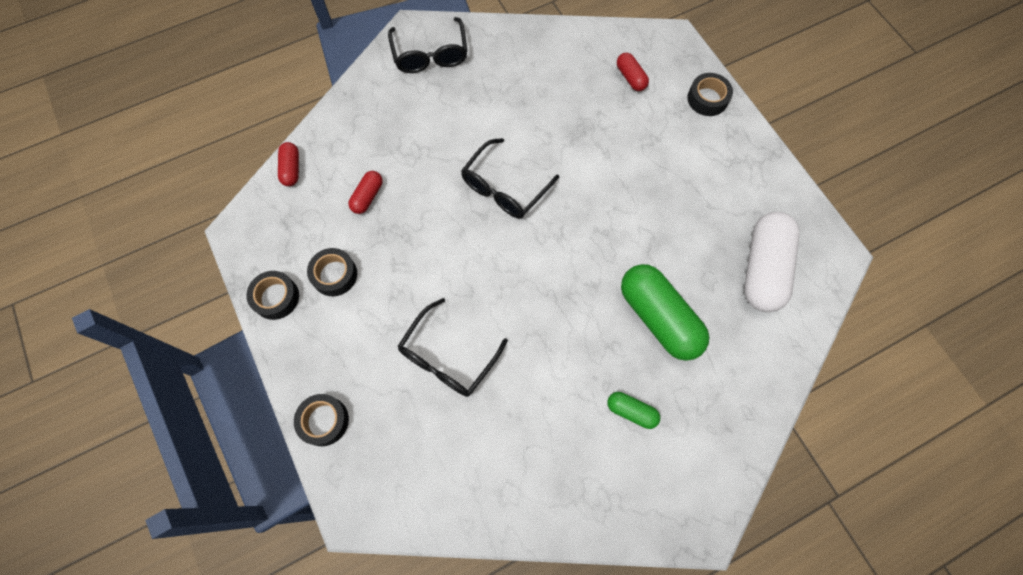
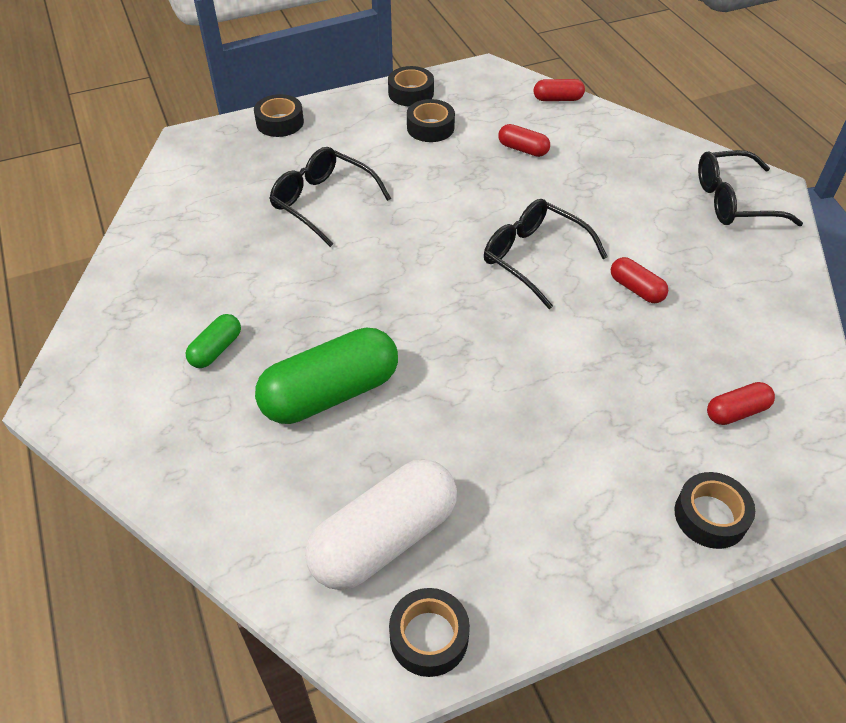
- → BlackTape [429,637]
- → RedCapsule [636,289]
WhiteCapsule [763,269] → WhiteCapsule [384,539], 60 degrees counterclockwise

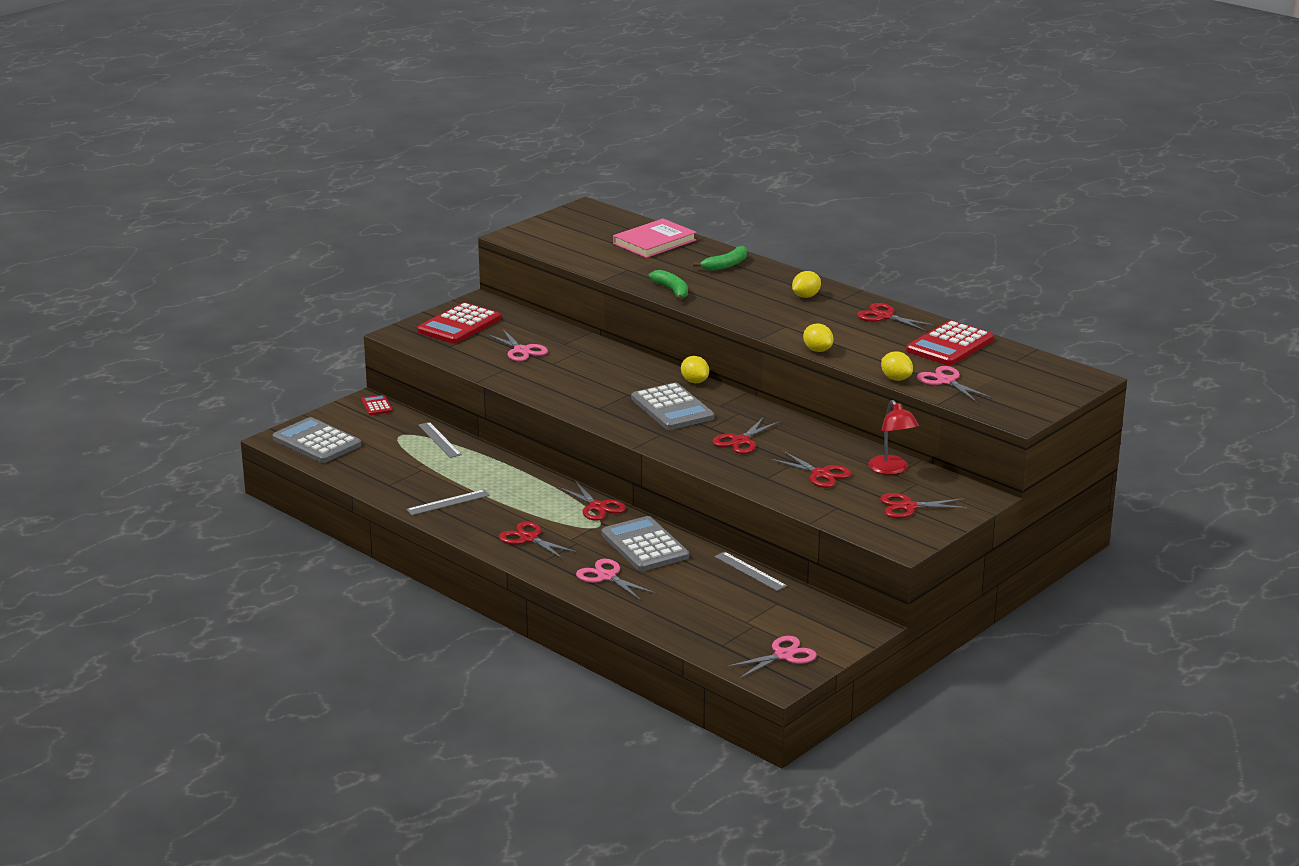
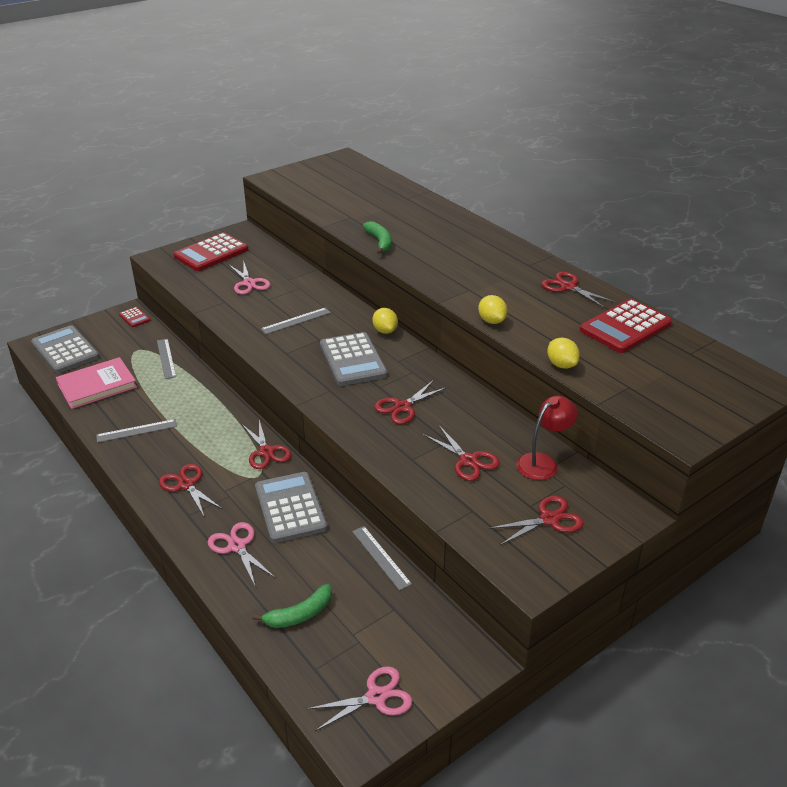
YellowLemon [806,296] → -
PinkScissors [946,381] → -
- → GreyRuler [296,321]
PinkBook [654,242] → PinkBook [97,386], shifted
GreenBanana [726,265] → GreenBanana [300,614], shifted
RedCalculator [377,406] → RedCalculator [134,317], 150 degrees clockwise
RedLamp [891,470] → RedLamp [543,462], 120 degrees counterclockwise
RedScissors [908,507] → RedScissors [549,519], 150 degrees clockwise

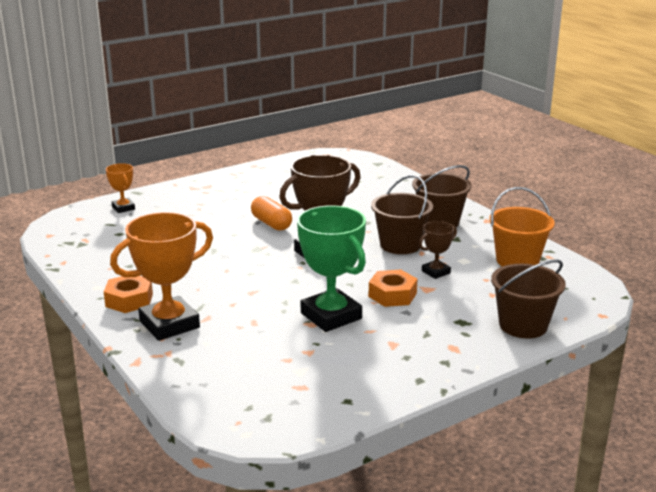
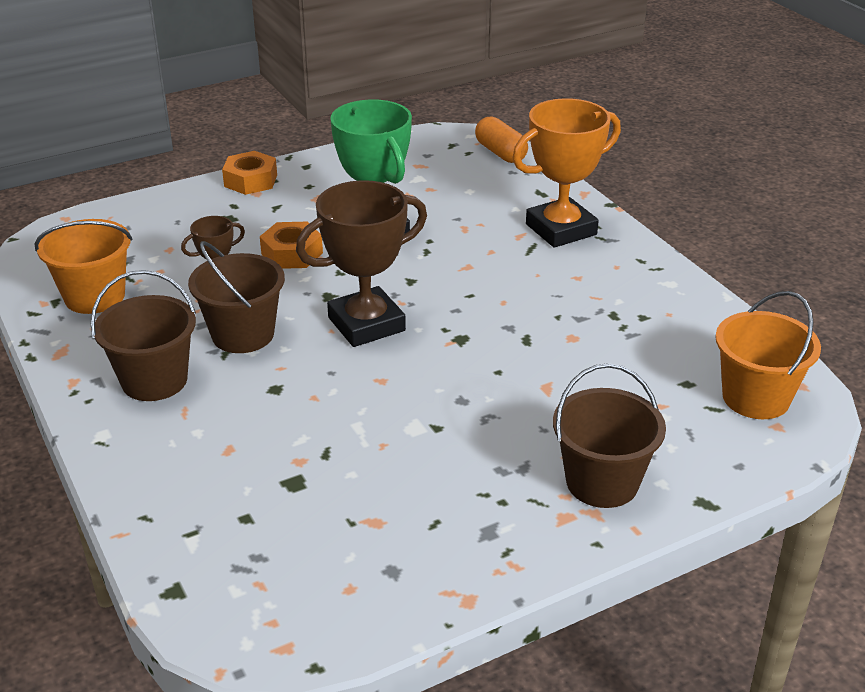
OrangeTrophy [123,208] → -
- → OrangeBucket [756,398]
OrangeNut [129,300] → OrangeNut [250,180], shifted
OrangeCapsule [271,224] → OrangeCapsule [500,153], shifted
BrownBucket [523,325] → BrownBucket [602,482], shifted

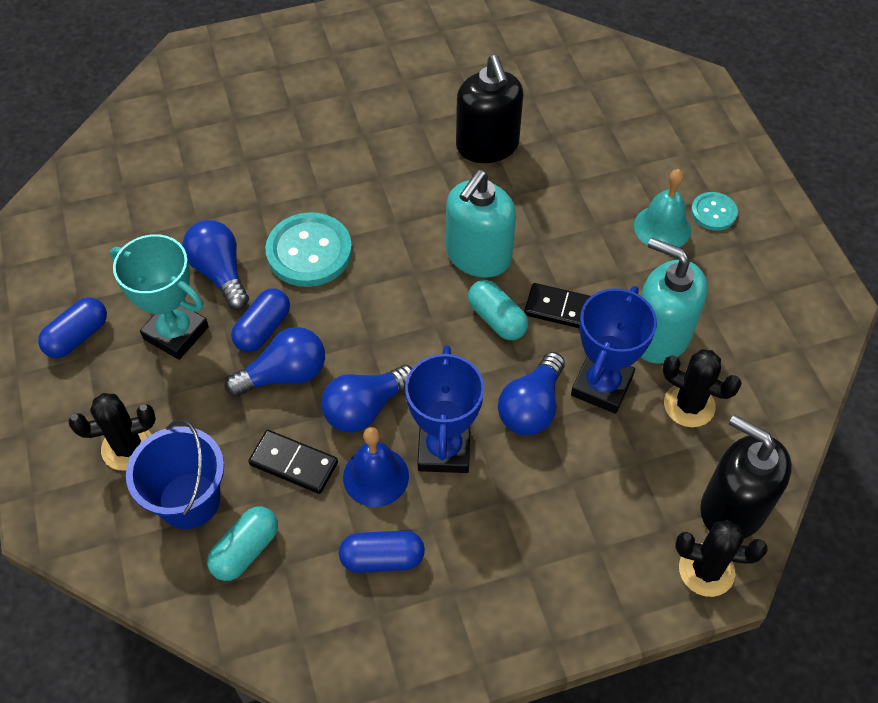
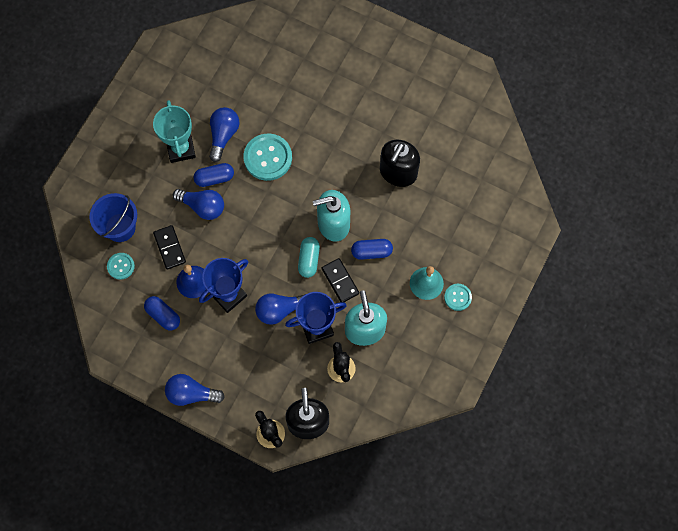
BlackCactus [128,447] → -
BlueCapsule [77,336] → BlueCapsule [371,251], shifted
BlueLightBulb [365,408] → BlueLightBulb [191,393], shifted
TurquoiseCapsule [246,550] → TurquoiseButton [121,266]

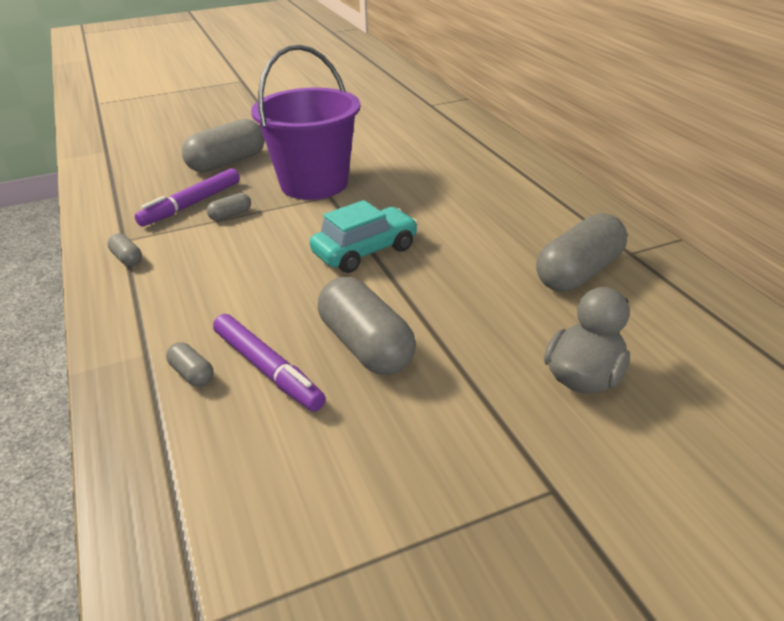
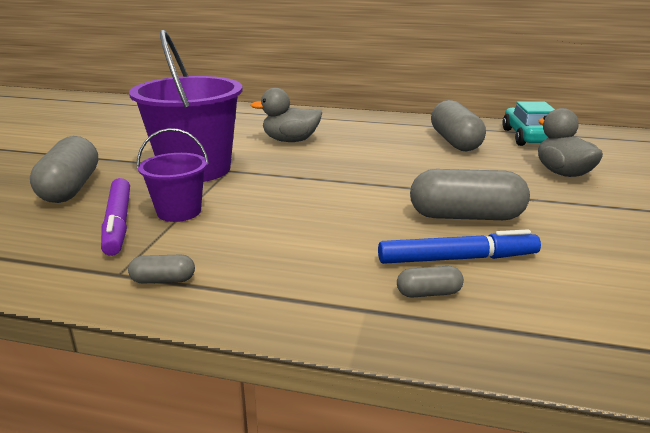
- → GreyDuck [290,141]
TurquoiseCar [365,251] → TurquoiseCar [528,137], shifted
GreyCapsule [230,215] → PurpleBucket [179,212]
PurpleMarker [267,369] → BlueMarker [457,259]

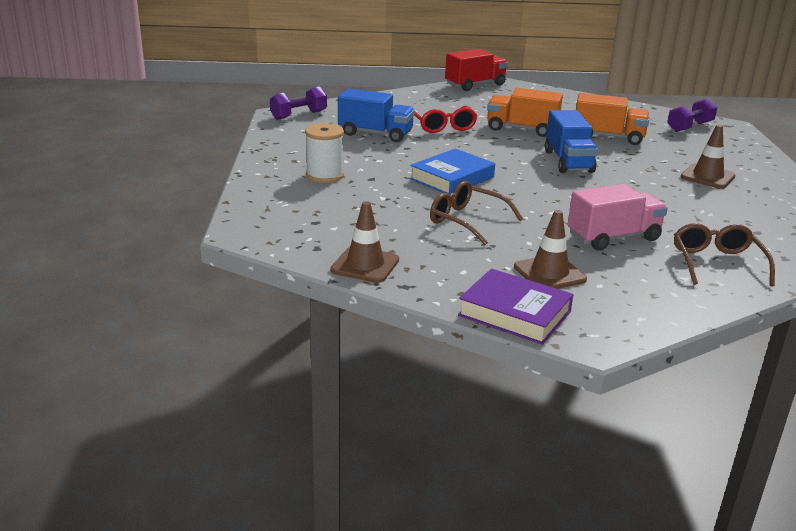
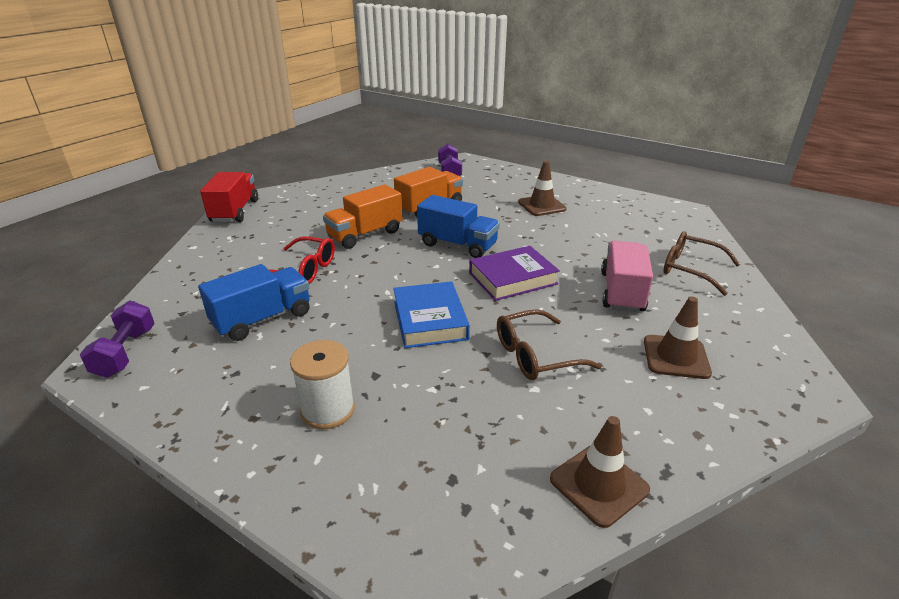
PurpleBook [514,313] → PurpleBook [512,278], shifted

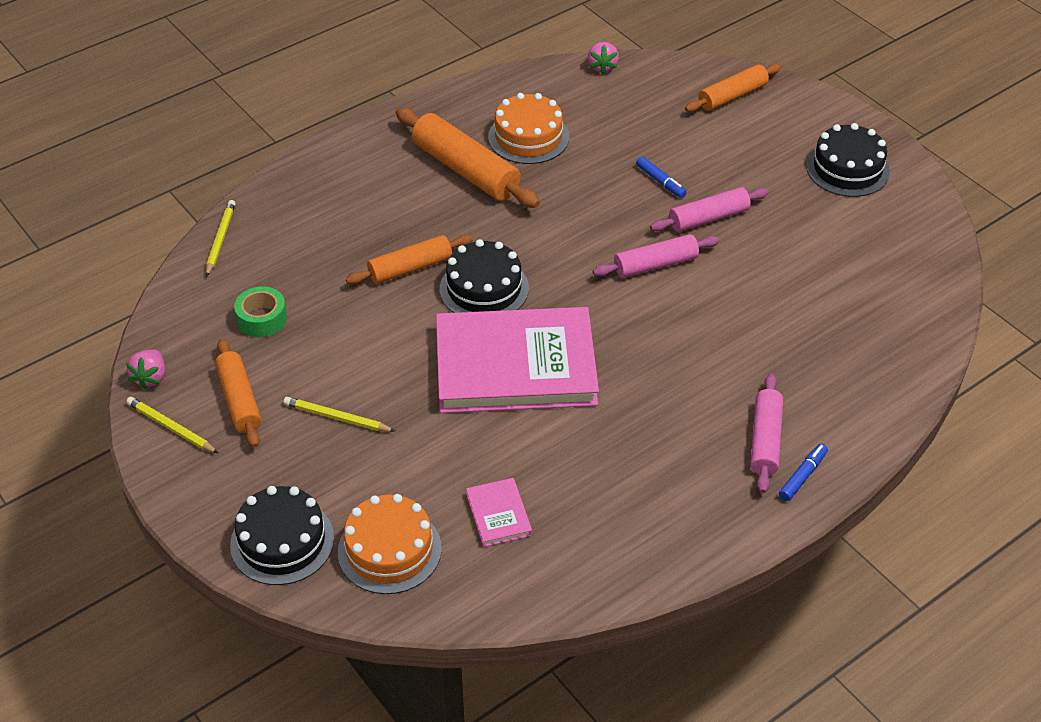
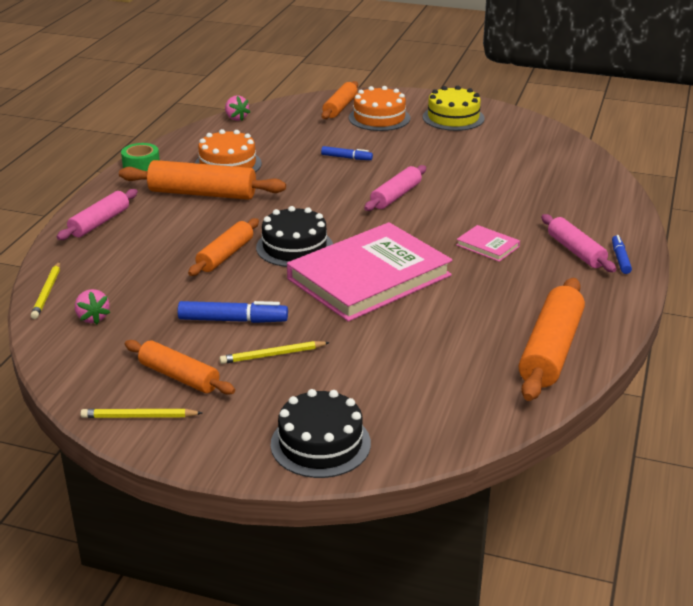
- → BlueMarker [233,320]
- → OrangeRollingPin [551,351]
PinkStrawberry [150,377] → PinkStrawberry [93,318], shifted
GreenTape [262,319] → GreenTape [141,165], shifted
OrangeCake [389,550] → OrangeCake [379,118], shifted
PinkBook [499,514] → PinkBook [488,246], shifted
PinkRollingPin [708,218] → PinkRollingPin [99,222], shifted
BlackCake [847,169] → YellowCake [453,118]
YellowPencil [220,239] → YellowPencil [47,292], 150 degrees counterclockwise

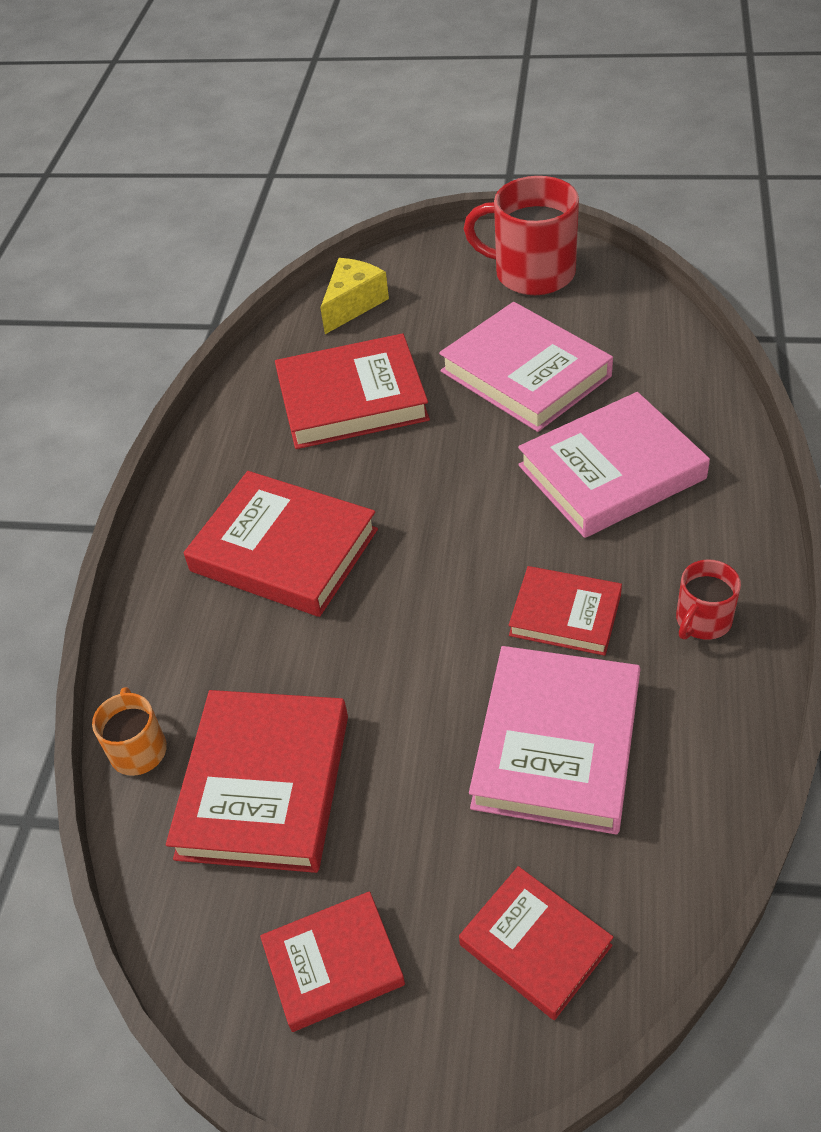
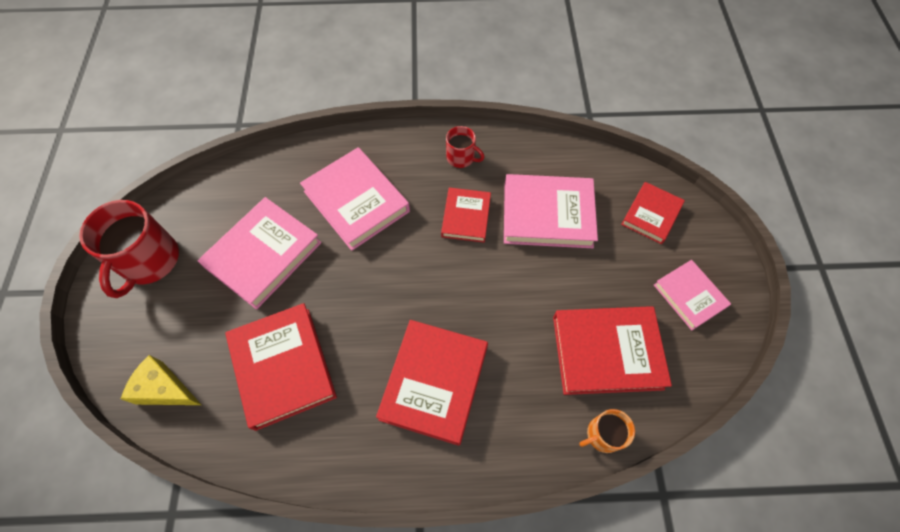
RedBook [333,964] → PinkBook [689,296]

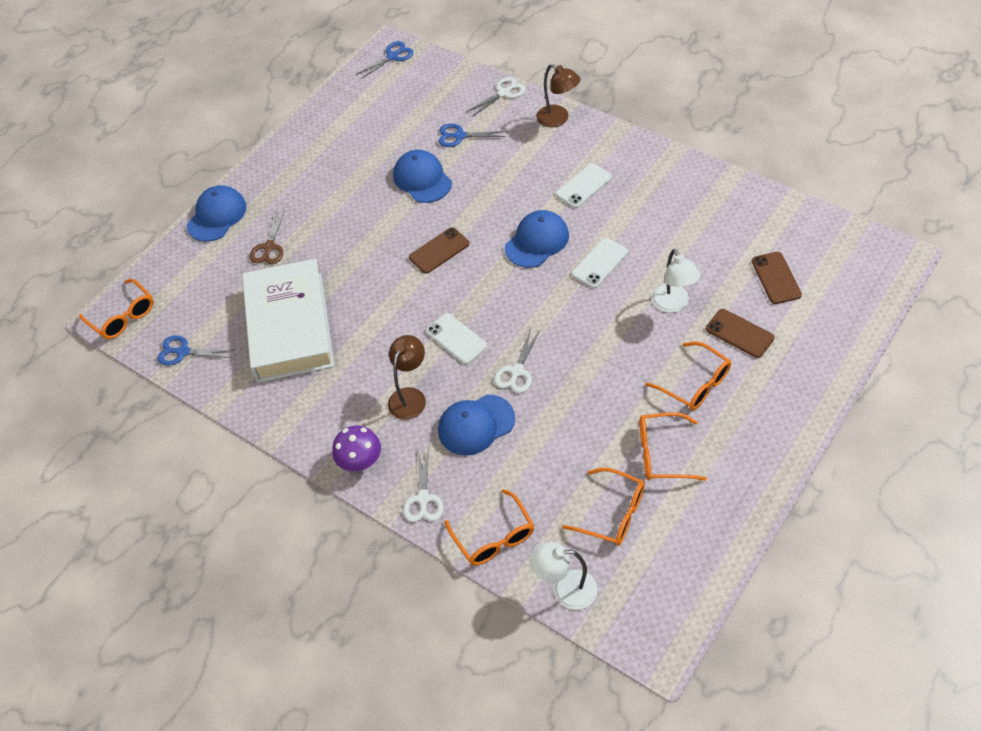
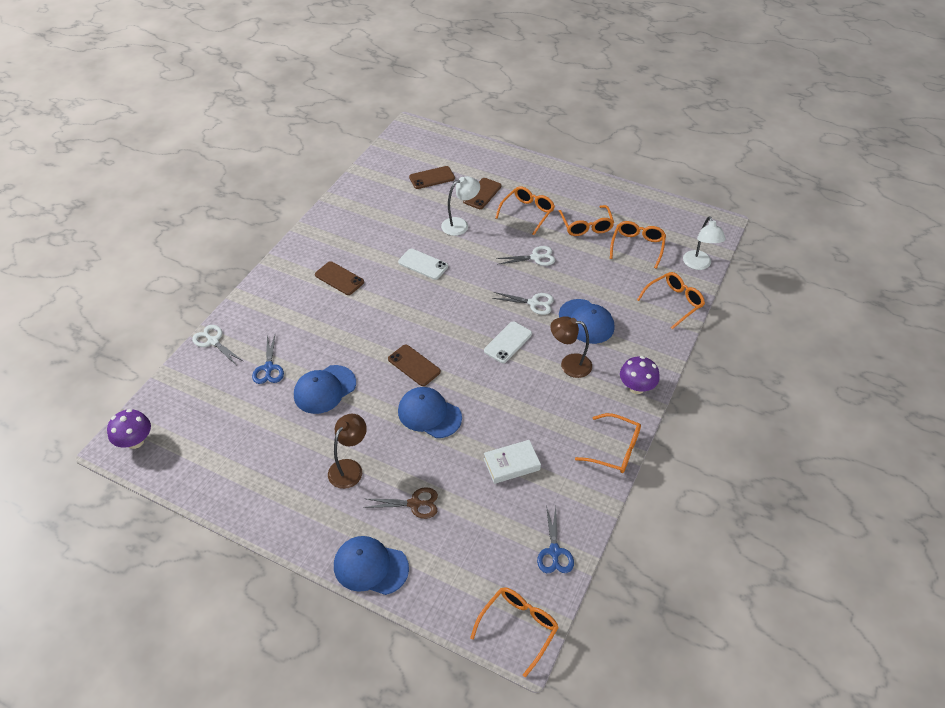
- → OrangeGlasses [615,450]
WhiteScissors [423,498] → WhiteScissors [535,257], shifted
BlueCap [537,241] → BlueCap [429,414], shifted
BrownLamp [558,119] → BrownLamp [349,468], shifted
BlueScissors [392,56] → PurpleMushroom [135,441]
WhitePhone [583,186] → BrownPhone [339,278]
WhiteBook [290,327] → WhiteBook [511,464], x0.43

